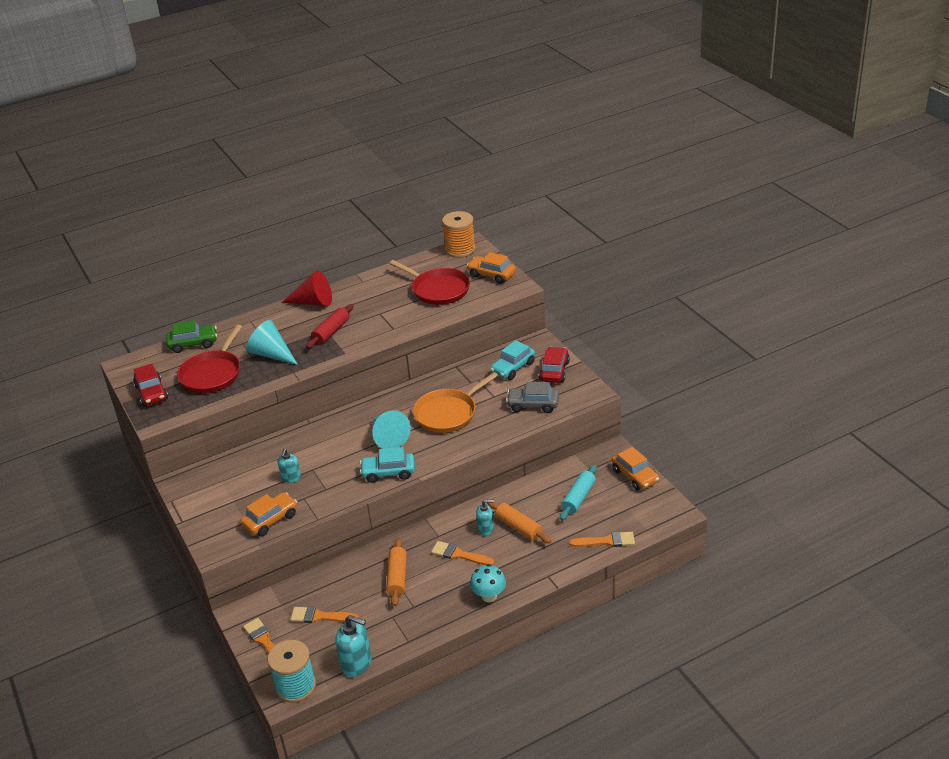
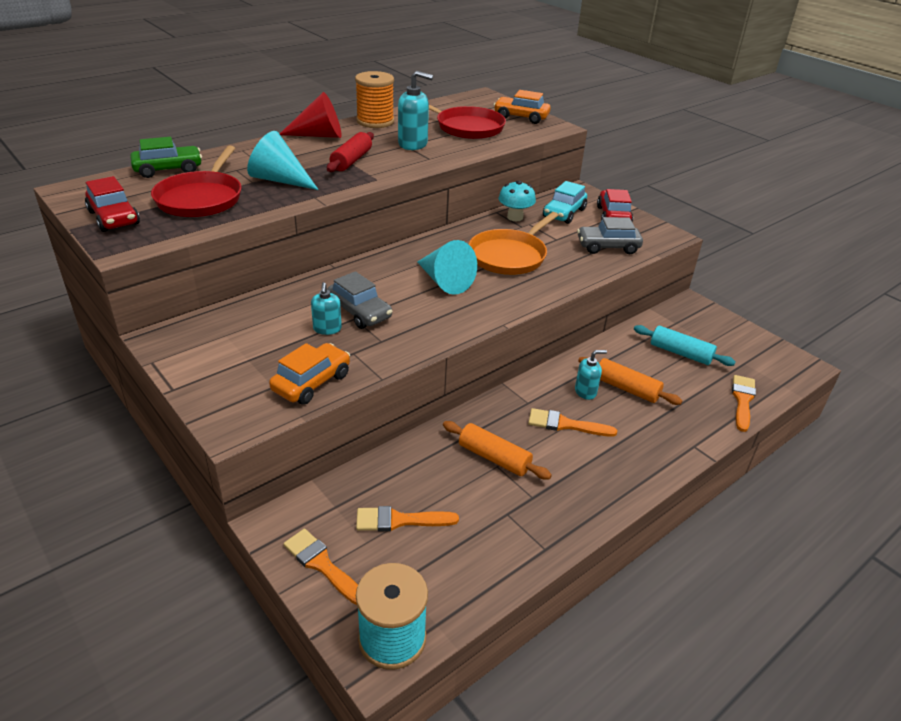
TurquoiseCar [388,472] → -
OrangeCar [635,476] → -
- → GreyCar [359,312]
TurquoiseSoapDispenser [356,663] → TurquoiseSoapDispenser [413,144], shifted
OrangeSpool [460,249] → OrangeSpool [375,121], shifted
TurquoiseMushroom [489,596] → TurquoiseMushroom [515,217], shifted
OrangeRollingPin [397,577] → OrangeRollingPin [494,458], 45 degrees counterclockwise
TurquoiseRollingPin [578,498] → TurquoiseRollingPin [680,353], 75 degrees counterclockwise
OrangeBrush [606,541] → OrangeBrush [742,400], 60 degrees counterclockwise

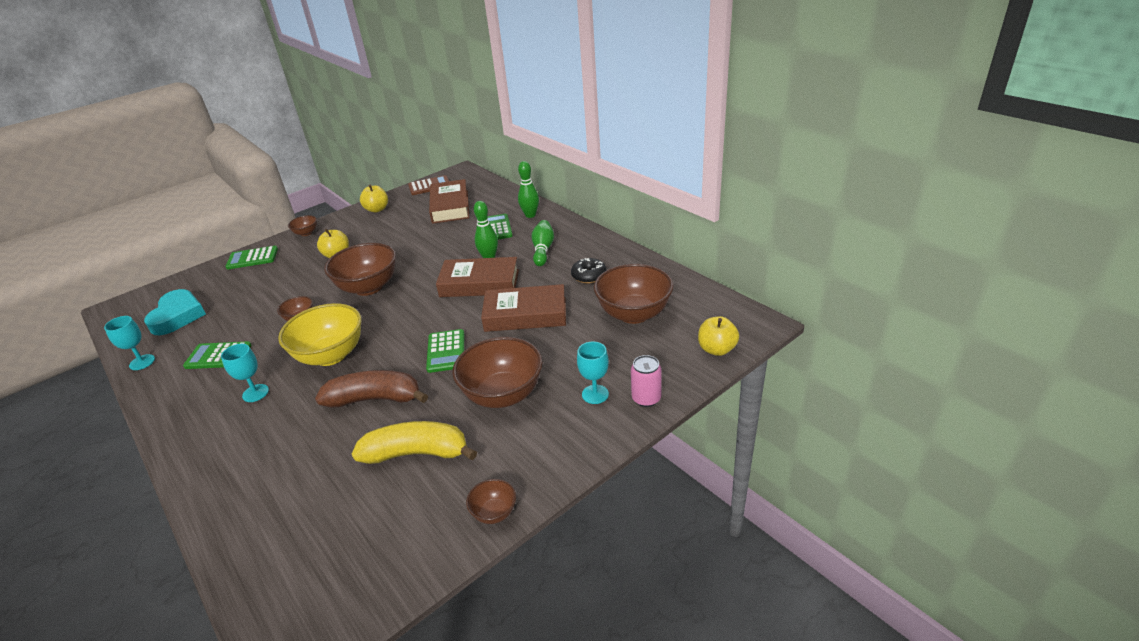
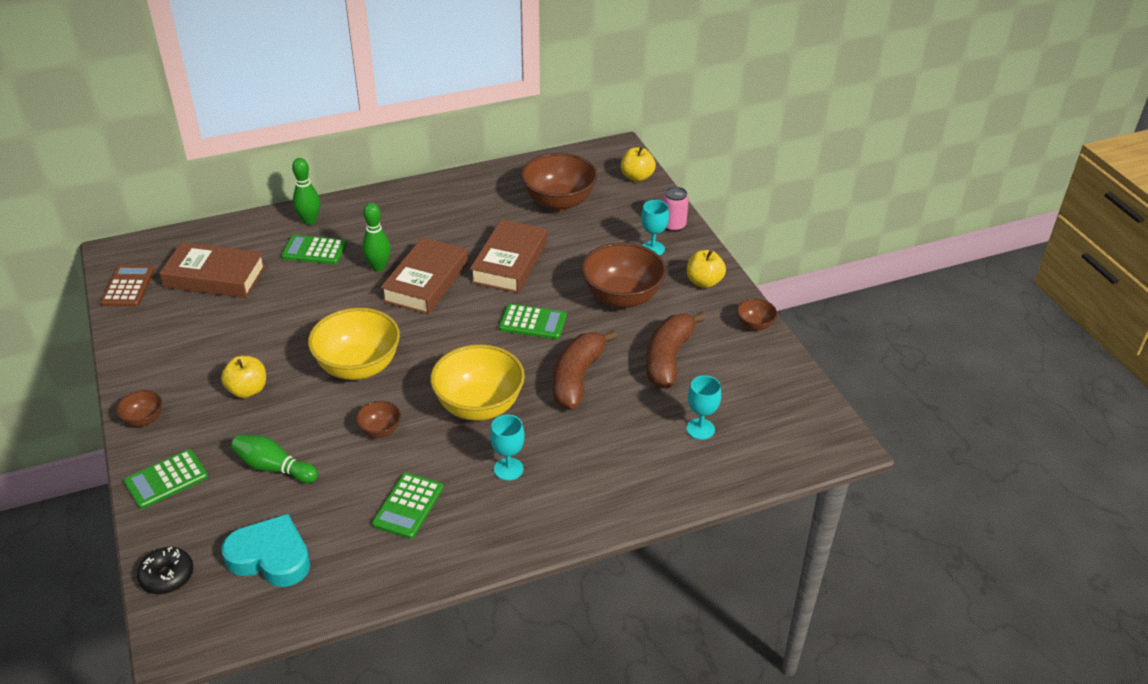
TurquoiseGoblet [142,362] → TurquoiseGoblet [700,429], shifted
YellowApple [377,209] → YellowApple [704,282], shifted
GreenBowlingPin [543,250] → GreenBowlingPin [274,468], shifted
BlackDonut [589,276] → BlackDonut [167,576], shifted
BrownBowl [368,287] → YellowBowl [358,367]
YellowBanana [417,453] → BrownBanana [668,358]
GreenCalculator [252,258] → GreenCalculator [166,479], 45 degrees clockwise

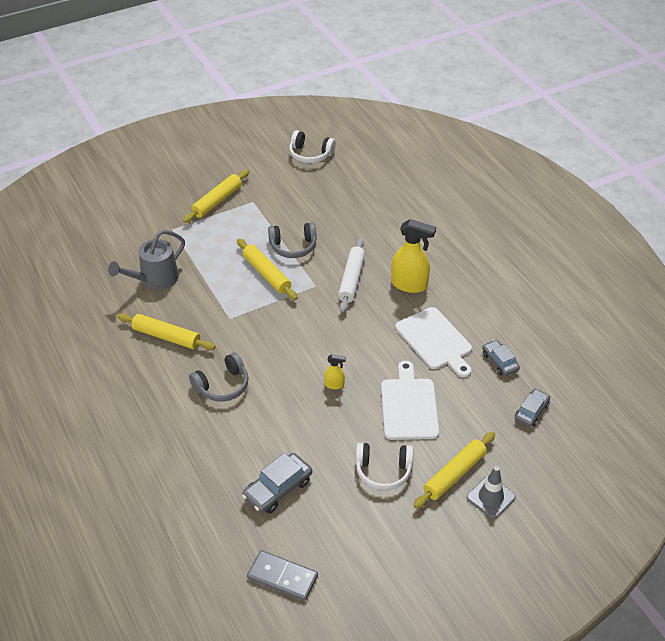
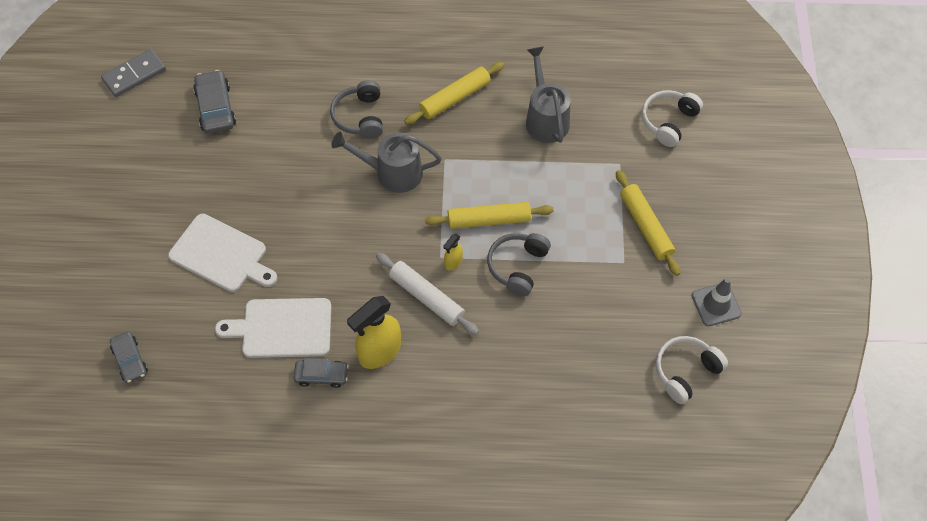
YellowRollingPin [454,474] → -
- → GreyWateringCan [392,173]
YellowSprayBottle [334,385] → YellowSprayBottle [453,262], shifted
WhiteHeadphones [383,471] → WhiteHeadphones [668,121], shifted
GreyTrafficCone [491,497] → GreyTrafficCone [716,304], shifted
GreyCar [500,362] → GreyCar [321,375], shifted

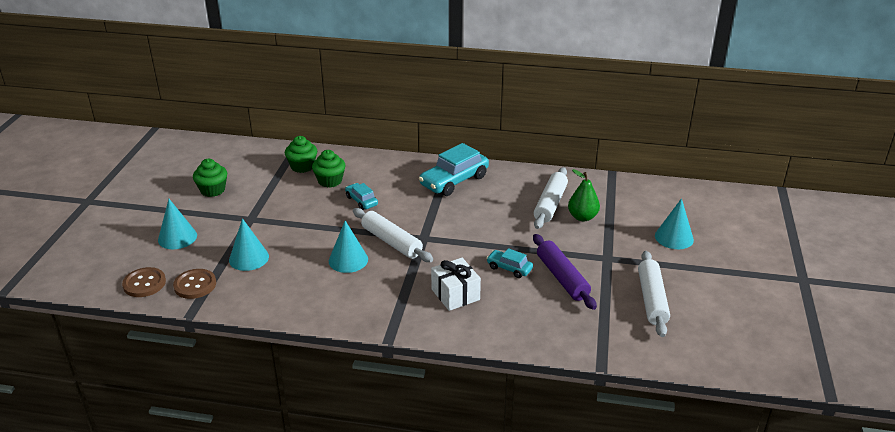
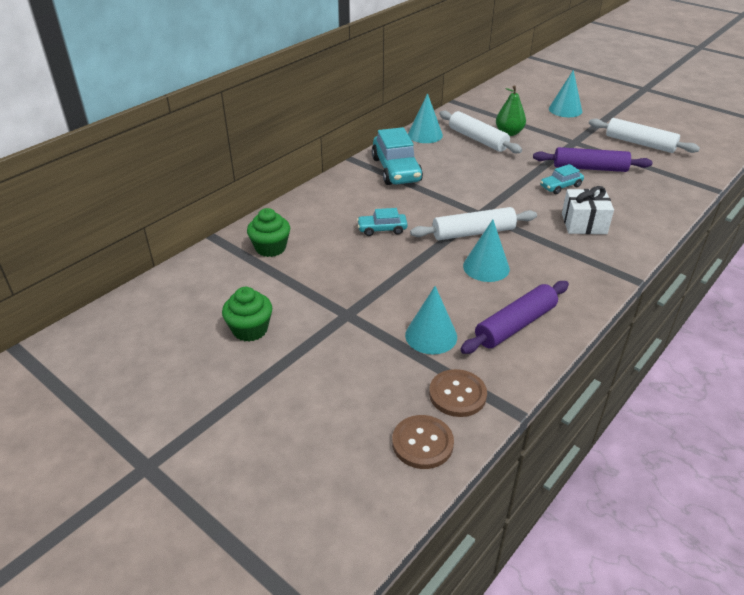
GreenCupcake [330,181] → -
- → PurpleRollingPin [515,325]
TurquoiseCone [177,237] → TurquoiseCone [425,135], shifted

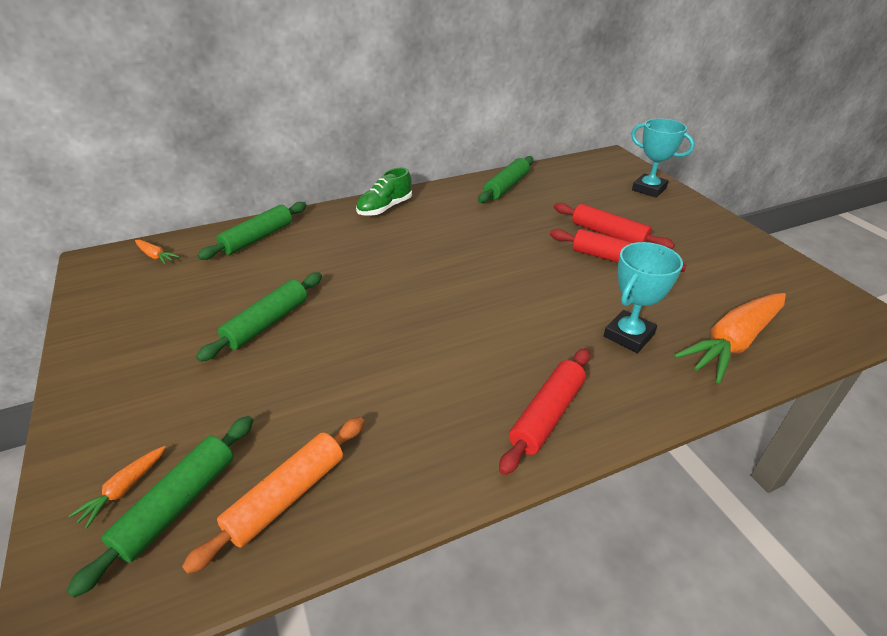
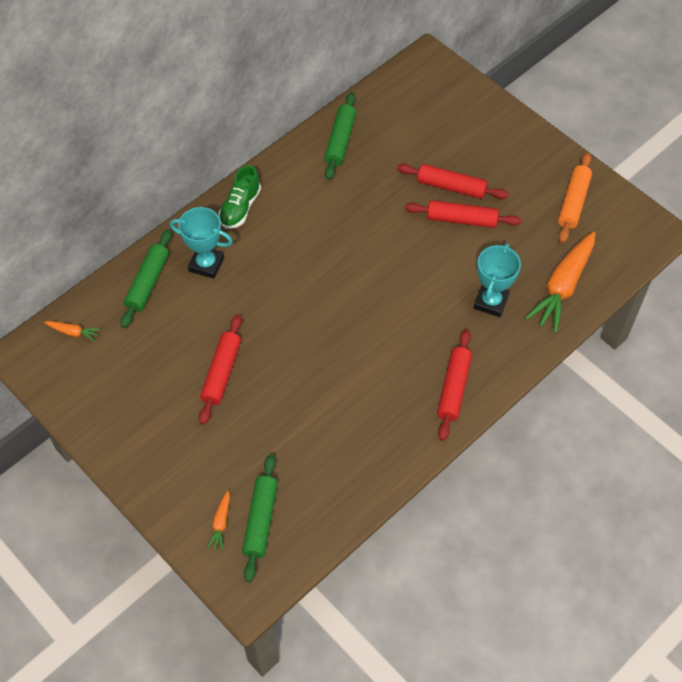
OrangeRollingPin [287,496] → OrangeRollingPin [573,202], shifted
TurquoiseTrophy [649,189] → TurquoiseTrophy [206,264], shifted
GreenRollingPin [267,323] → RedRollingPin [221,373]

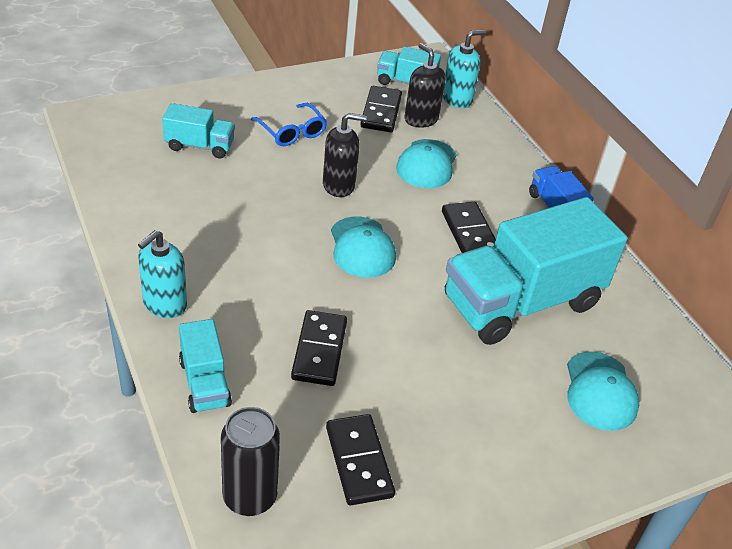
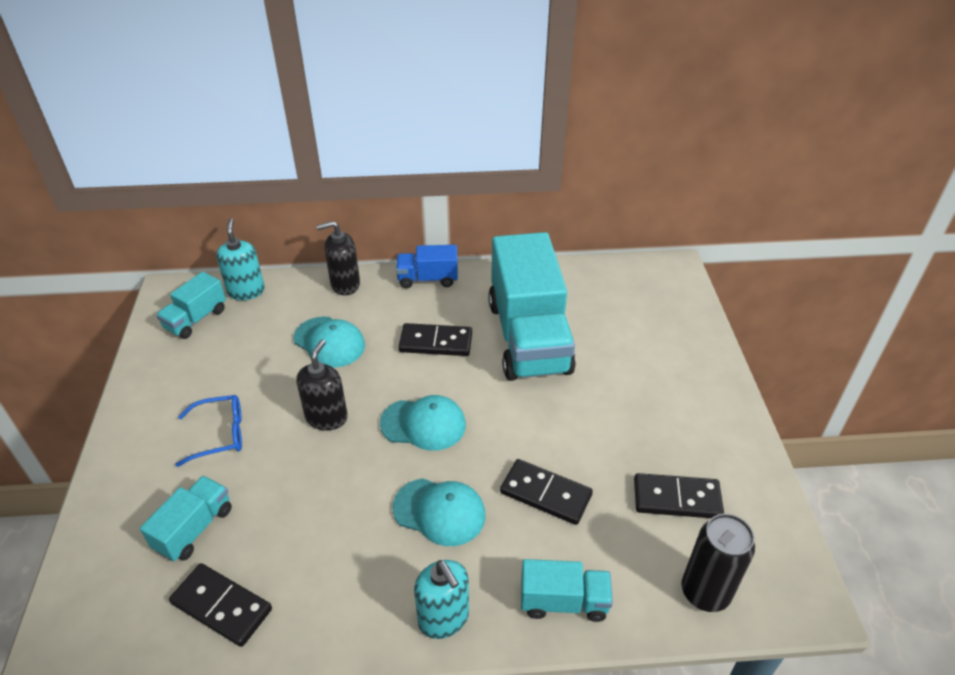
BlackDomino [381,112] → BlackDomino [222,606], shifted
BlackSoapDispenser [421,119] → BlackSoapDispenser [345,284], shifted
TurquoiseCap [600,391] → TurquoiseCap [439,512], shifted

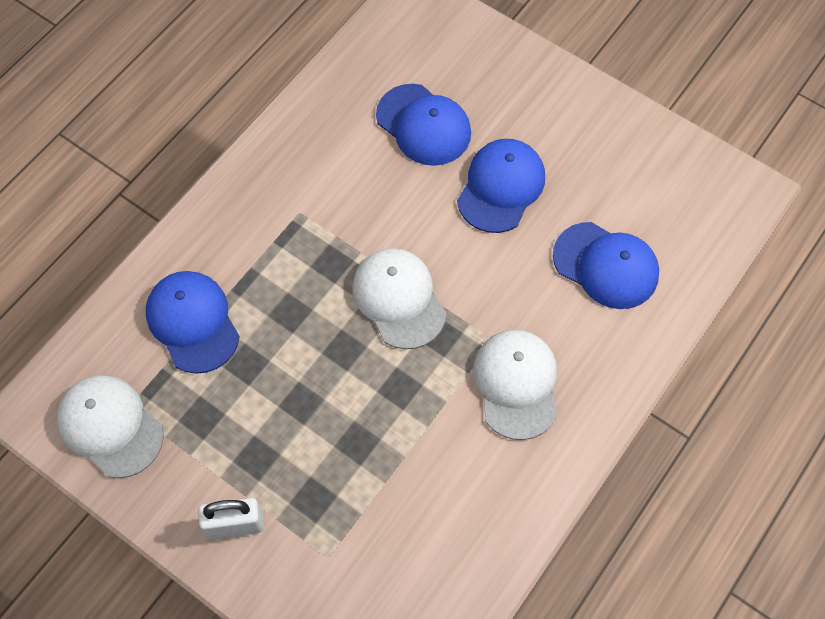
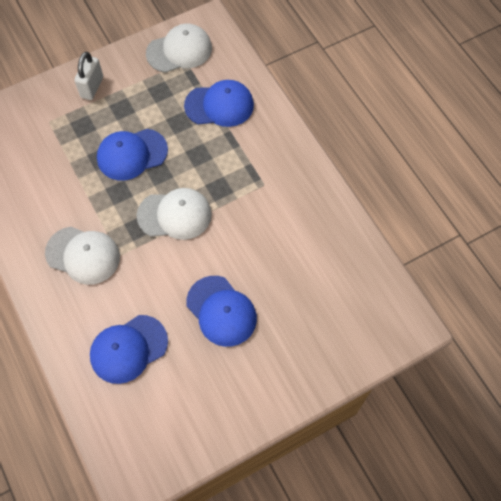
BlueCap [423,125] → BlueCap [132,154], shifted

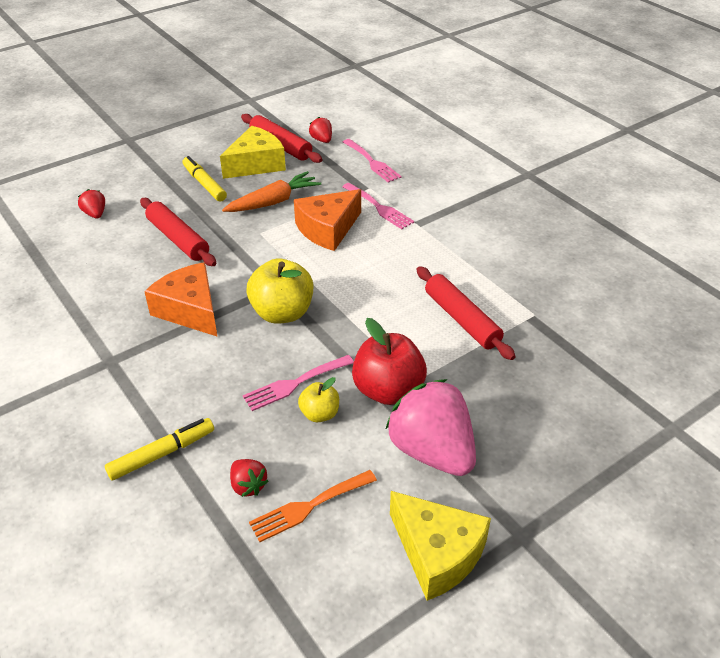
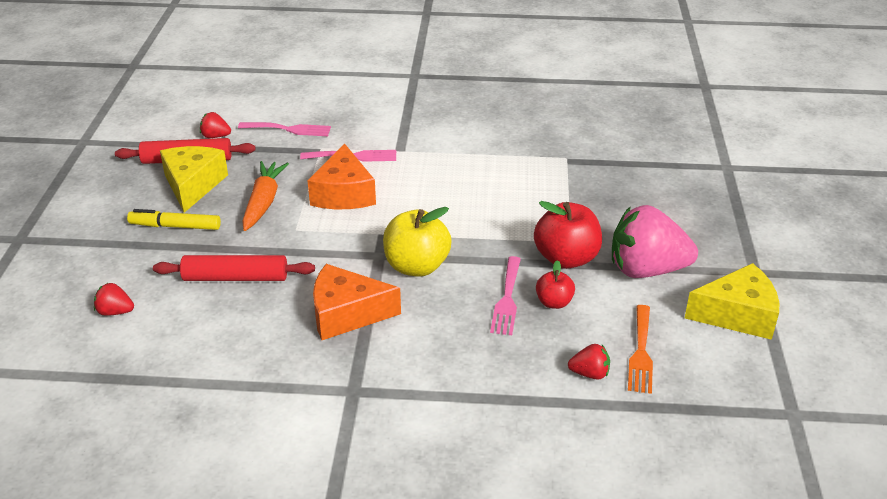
YellowMarker [162,454] → -
RedRollingPin [461,319] → -
YellowApple [319,414] → RedApple [554,302]

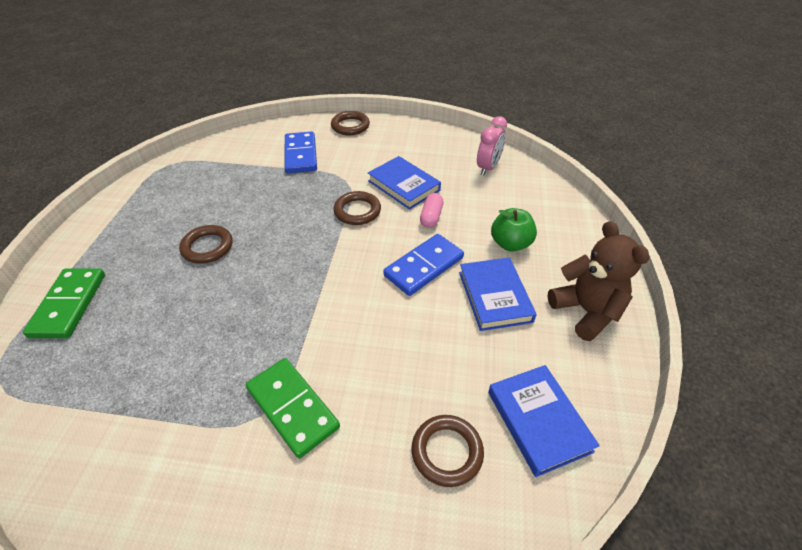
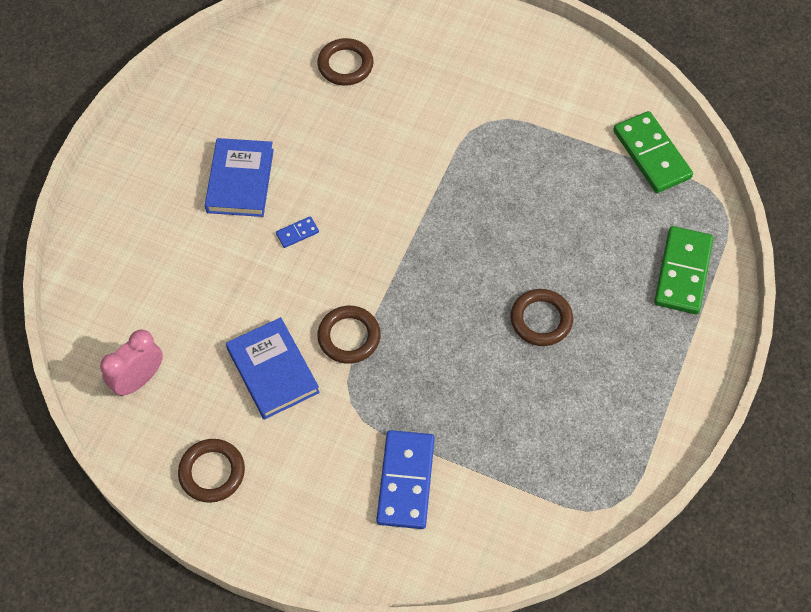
PinkCapsule [431,217] → -
BlueBook [538,421] → -
GreenApple [510,244] → -
BrownTeddyBear [586,311] → -
GreenDomino [293,407] → GreenDomino [651,154], shifted
BrownRing [350,126] → BrownRing [212,472], shifted
BlueDomino [424,267] → BlueDomino [297,233], x0.45

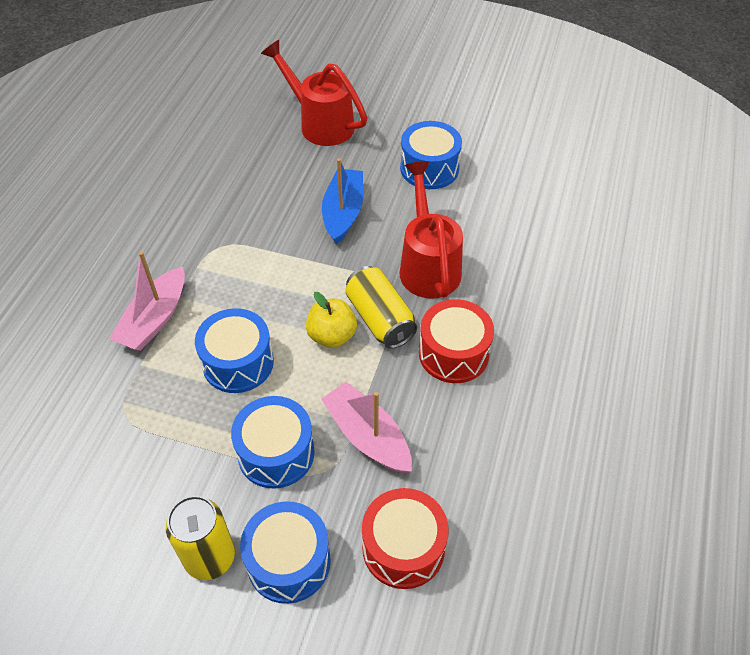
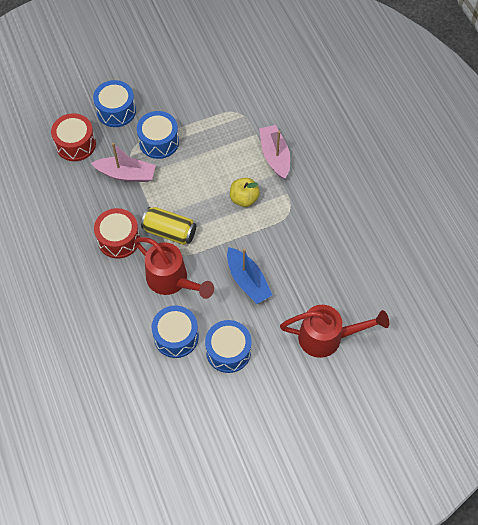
YellowCan [209,557] → -
BlueDrum [238,362] → BlueDrum [176,336], shifted
YellowApple [332,336] → YellowApple [244,198], shifted

